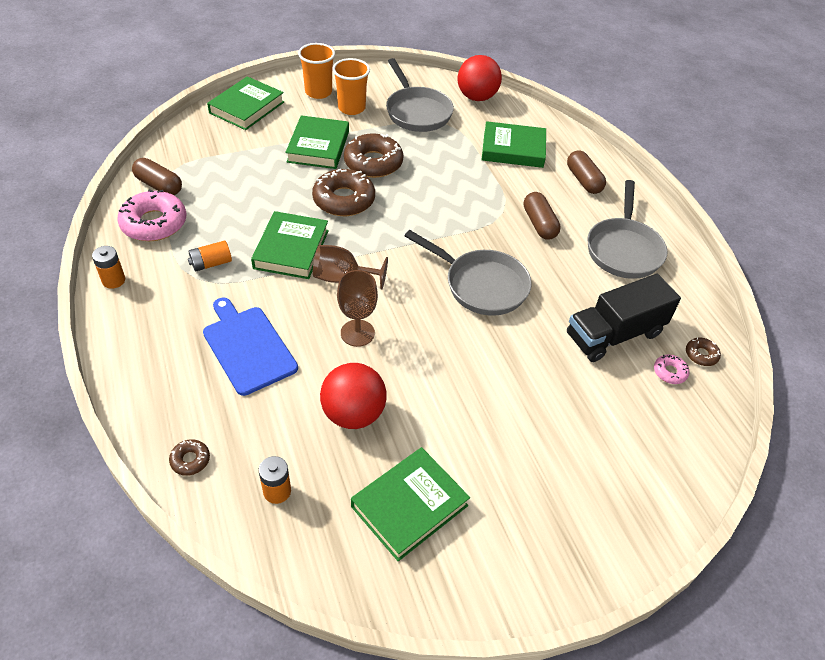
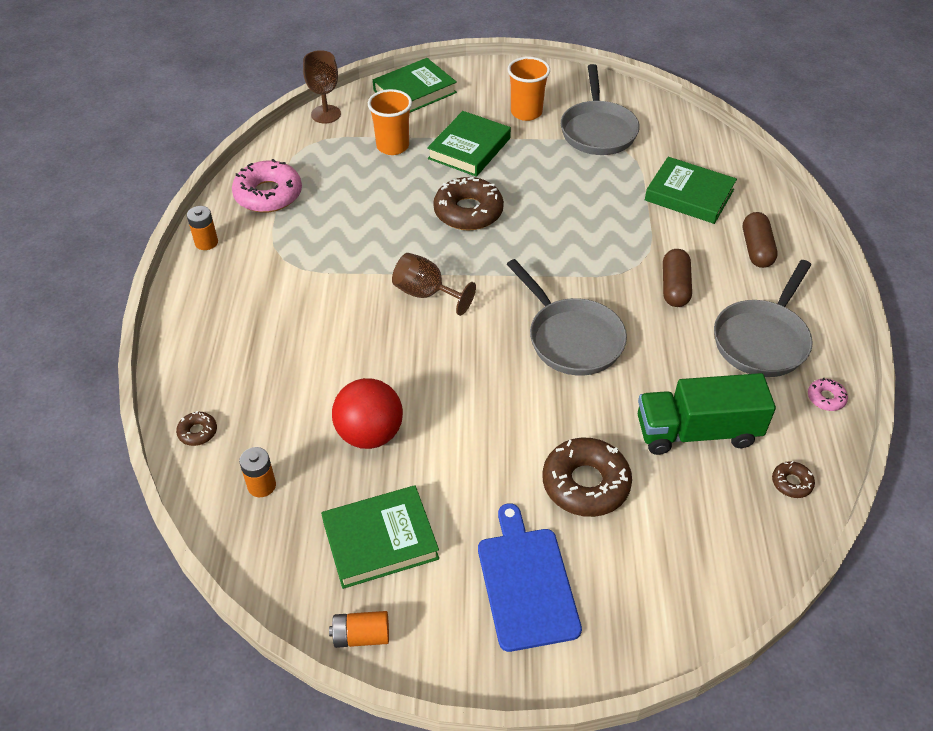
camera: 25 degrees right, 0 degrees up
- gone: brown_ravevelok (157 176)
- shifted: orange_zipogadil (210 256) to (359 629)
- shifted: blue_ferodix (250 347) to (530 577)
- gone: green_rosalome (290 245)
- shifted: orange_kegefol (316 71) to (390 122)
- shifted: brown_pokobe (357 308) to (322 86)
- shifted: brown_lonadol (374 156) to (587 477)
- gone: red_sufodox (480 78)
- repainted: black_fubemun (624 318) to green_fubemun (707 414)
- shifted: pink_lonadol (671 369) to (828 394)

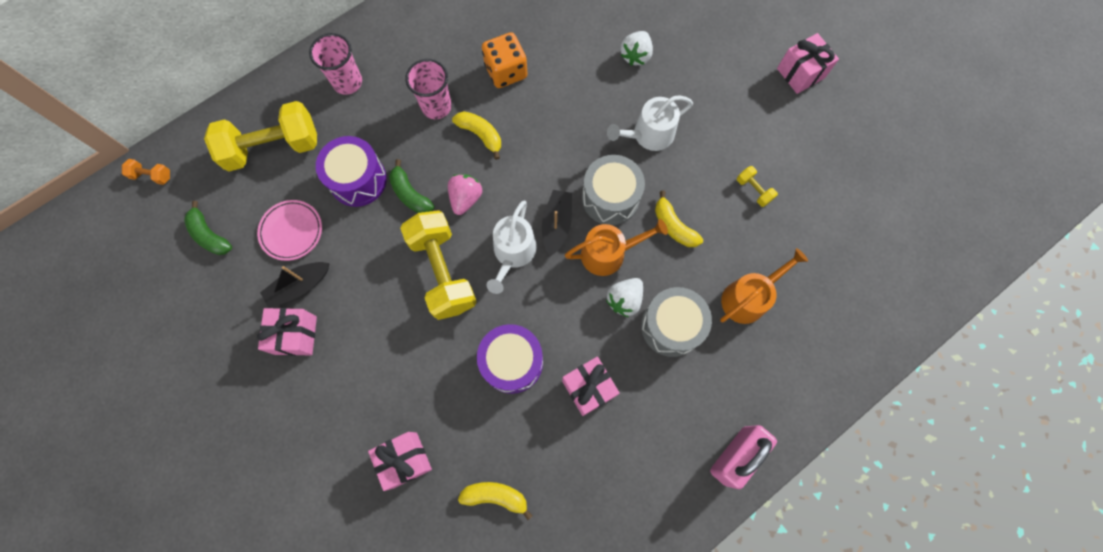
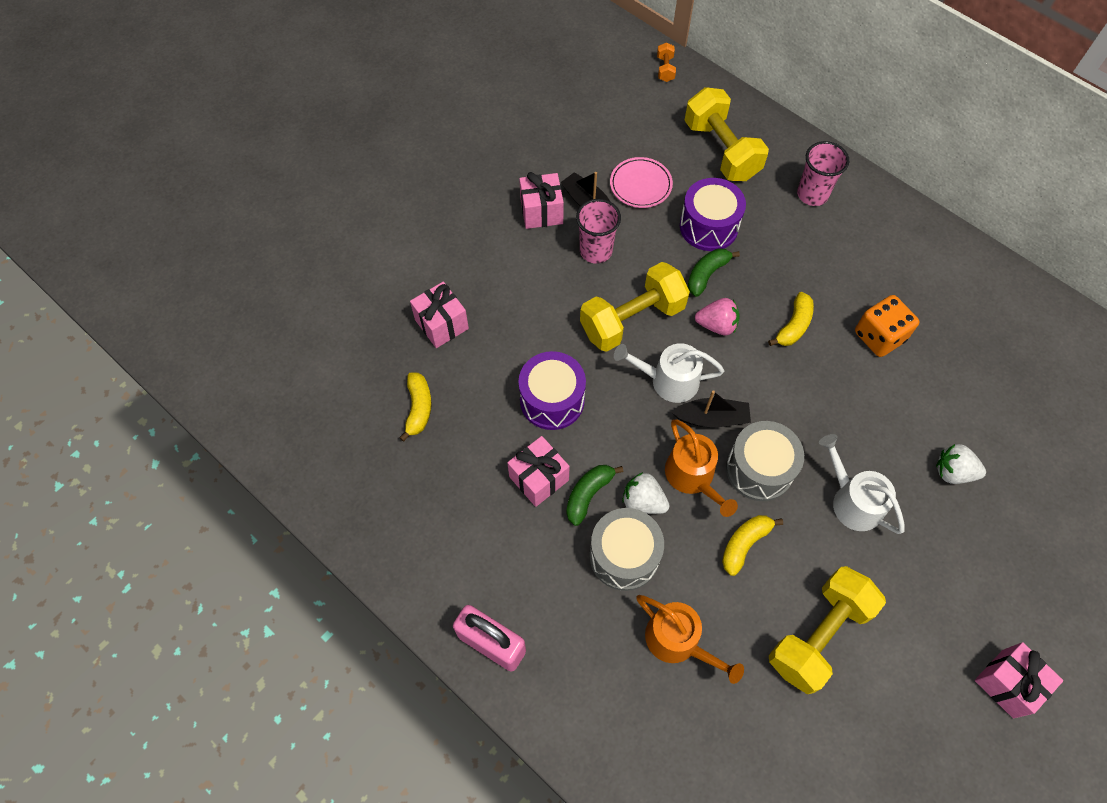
camera: 80 degrees right, 10 degrees down
- shifted: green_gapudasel (208 228) to (595 495)
- shifted: pink_kegefol (428 89) to (598 231)
- scaled: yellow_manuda (757 186) = (827 630) x2.39

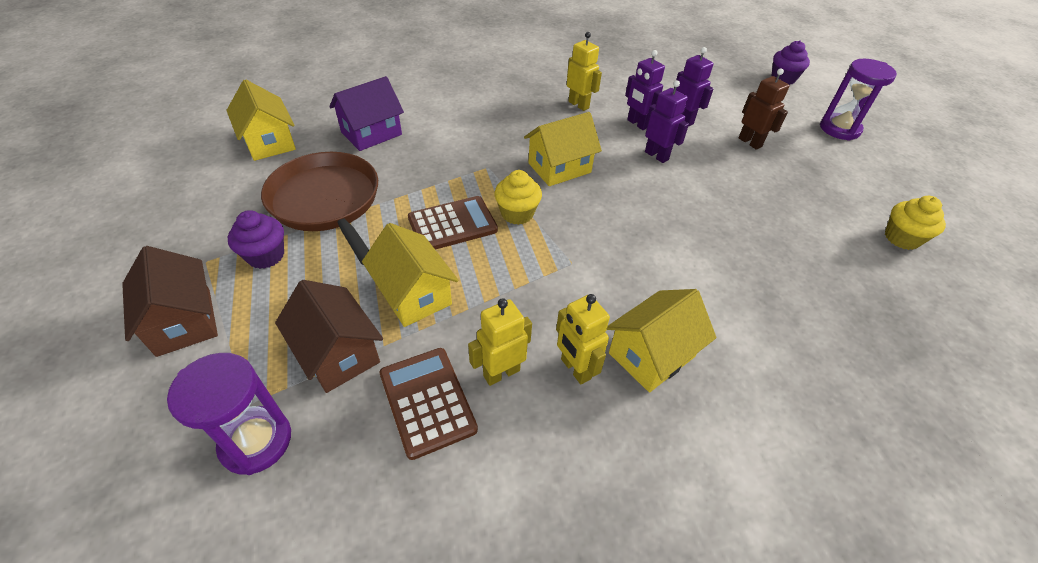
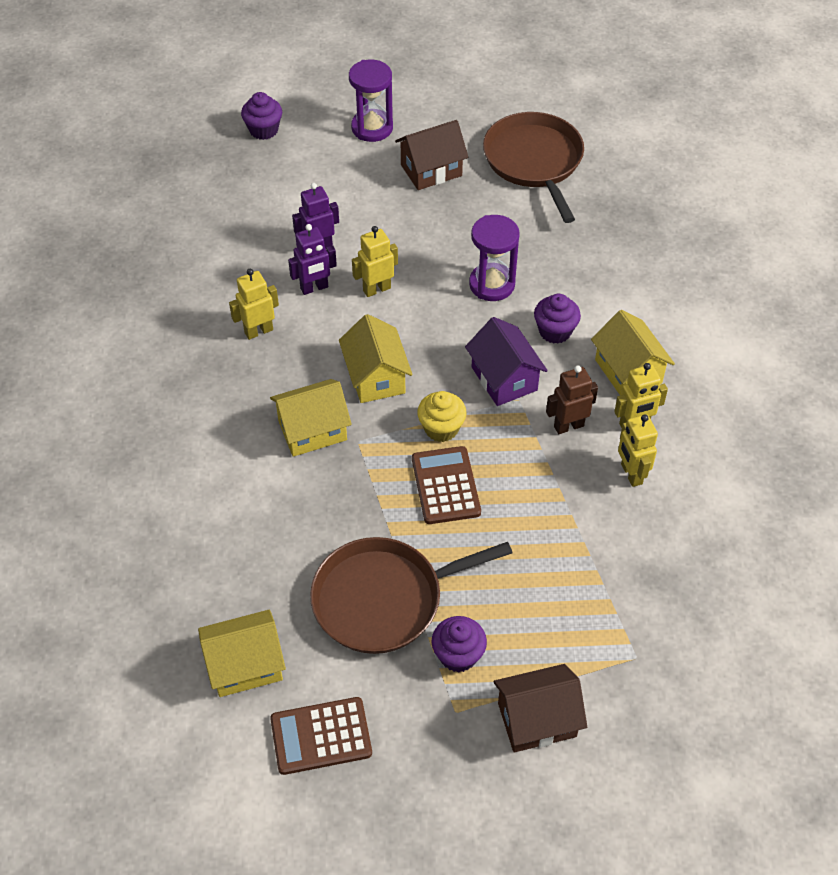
camera: 75 degrees left, 5 degrees up
- shifted: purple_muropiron (229 414) to (494 258)
- shifted: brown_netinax (329 336) to (431 155)
- shifted: purple_netinax (366 113) to (506 361)
- shifted: yellow_netinax (410 275) to (311 418)
- shifted: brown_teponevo (429 404) to (321 736)
- repainted: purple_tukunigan (667 121) to yellow_tukunigan (375 261)
- shifted: brown_tukunigan (764 109) to (572 399)
- swapped: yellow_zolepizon (915 223) to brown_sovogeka (533 167)
- new: purple_zolepizon (557 319)

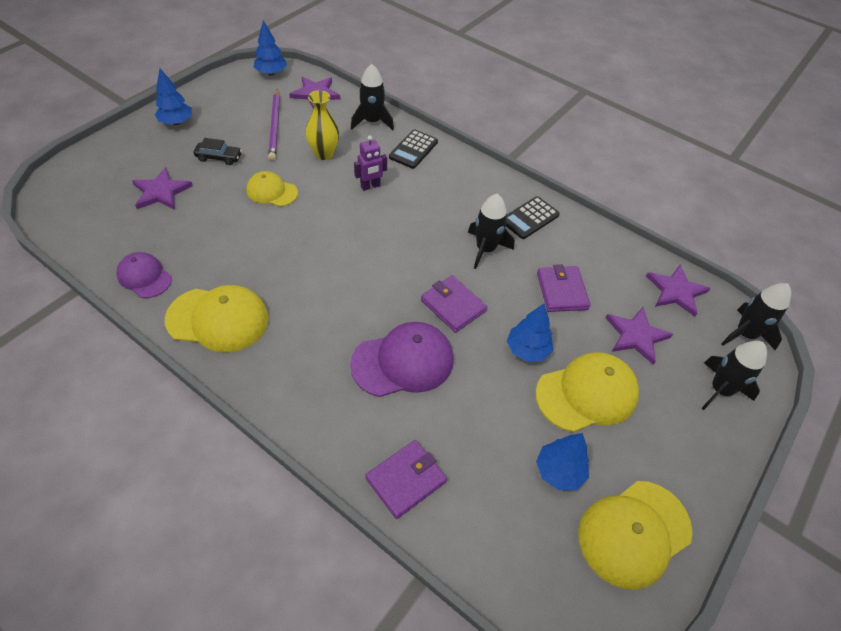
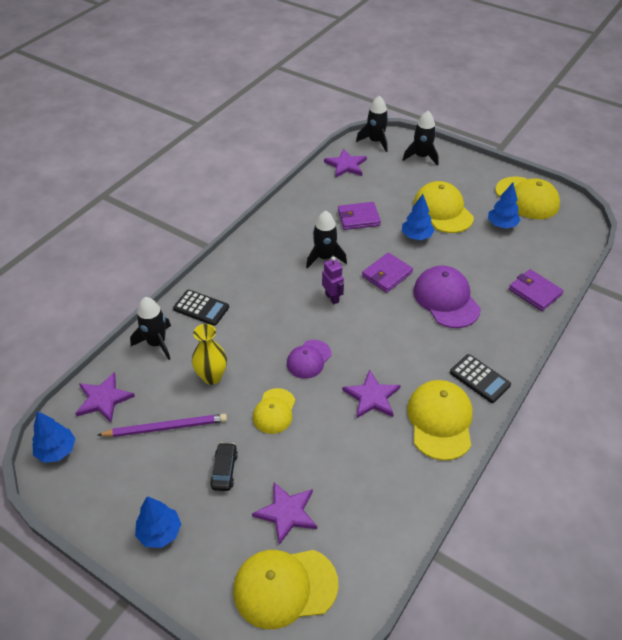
camera: 90 degrees left, 5 degrees down
- shifted: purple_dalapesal (144 275) to (309 359)
- shifted: purple_tukunigan (370 163) to (333 280)
- shifted: black_teponevo (533 217) to (480 378)
- shifted: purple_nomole (639 336) to (371 394)
- new: yellow_dalapesal (286 589)

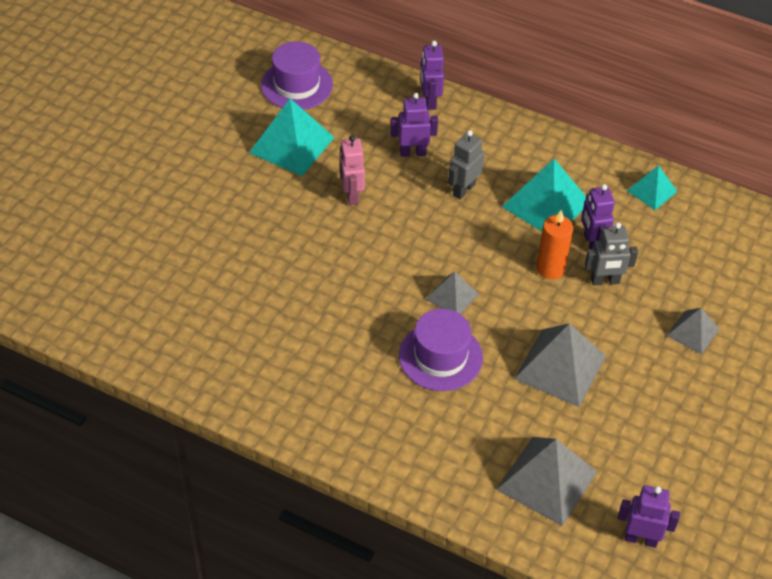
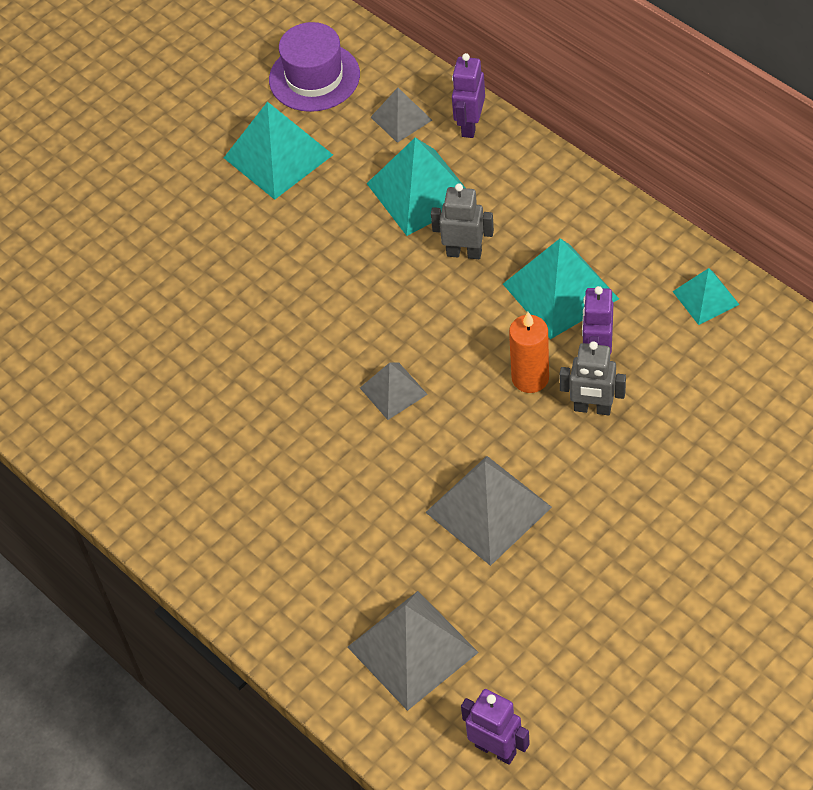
camera: 25 degrees right, 5 degrees up
- gone: pink_tukunigan (352 170)
- swapped: purple_tukunigan (414 125) to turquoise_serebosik (416 187)
- gone: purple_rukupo (441 350)
- rotated: grey_tukunigan (466 165) = (462 221) 45 degrees clockwise
- shifted: grey_serebosik (693 331) to (401 115)

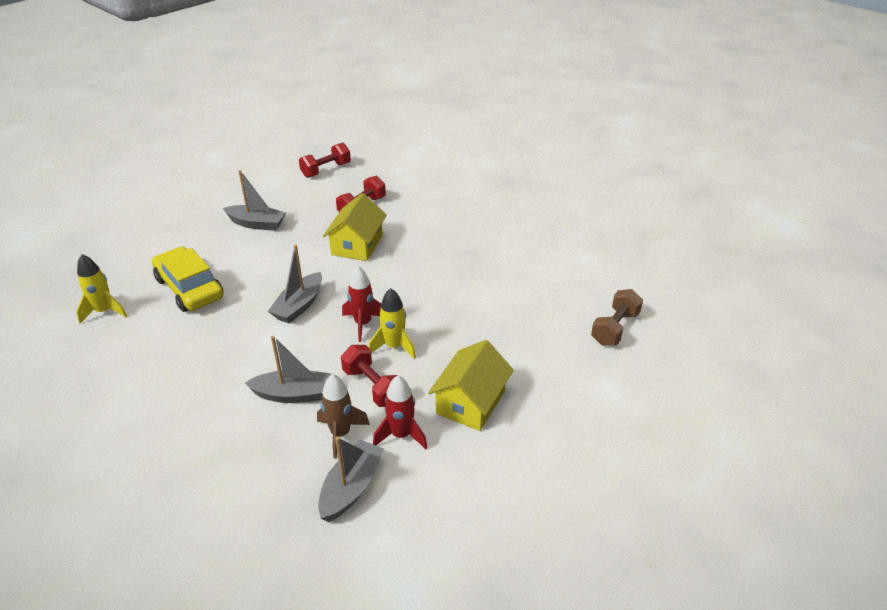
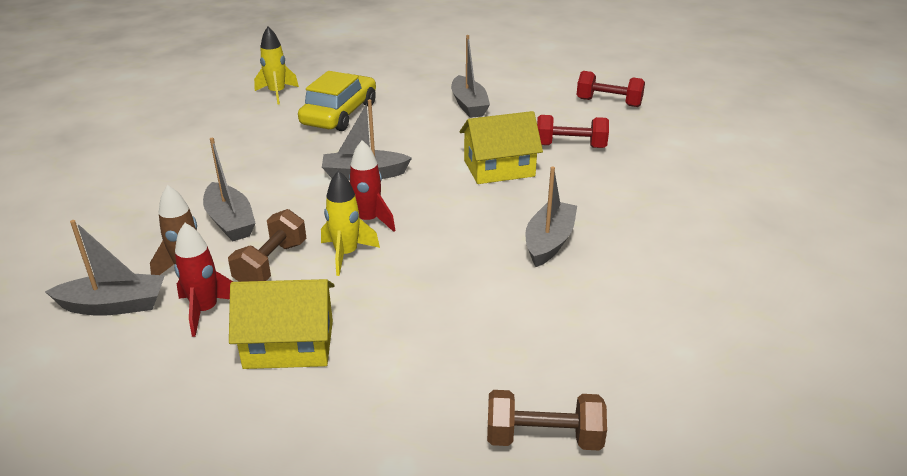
camera: 60 degrees right, 5 degrees down
- repainted: red_manuda (369 376) to brown_manuda (267 245)
- new: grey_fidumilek (551 216)

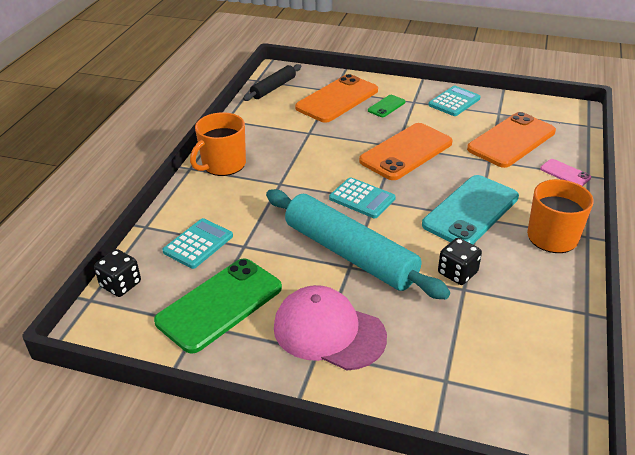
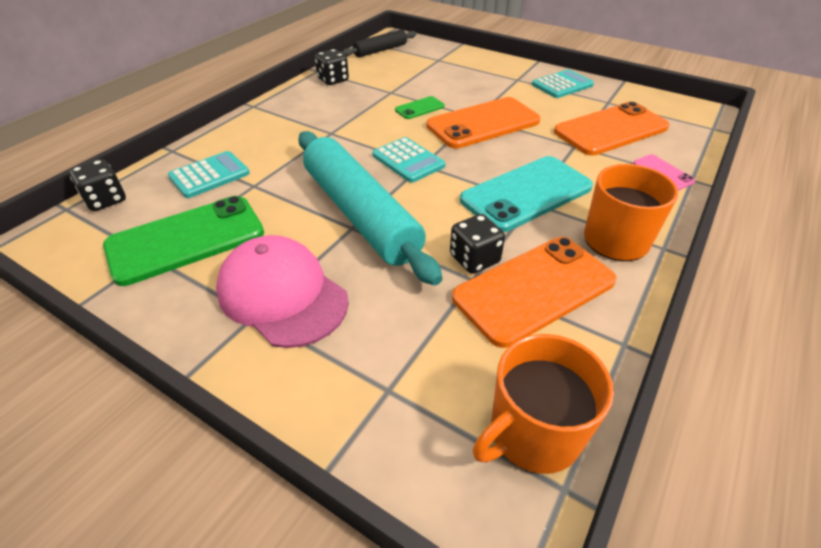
camera: 15 degrees right, 5 degrees up
- shifted: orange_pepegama (218 144) to (543 404)
- shifted: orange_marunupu (336 98) to (534 292)
- shifted: green_marunupu (386 106) to (420 107)
- new: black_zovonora (332 67)

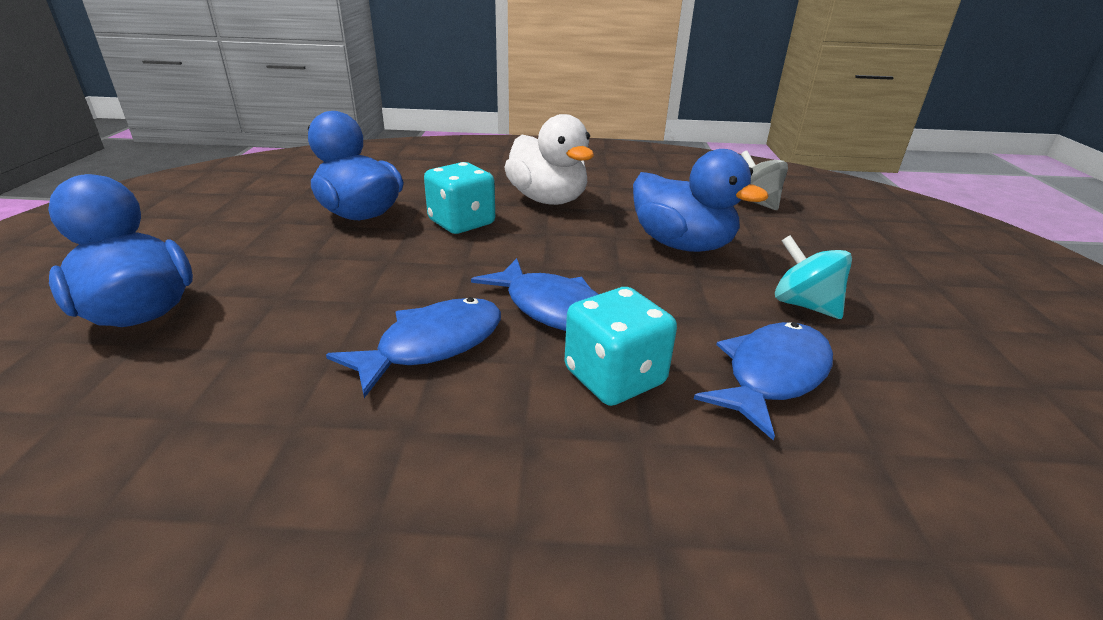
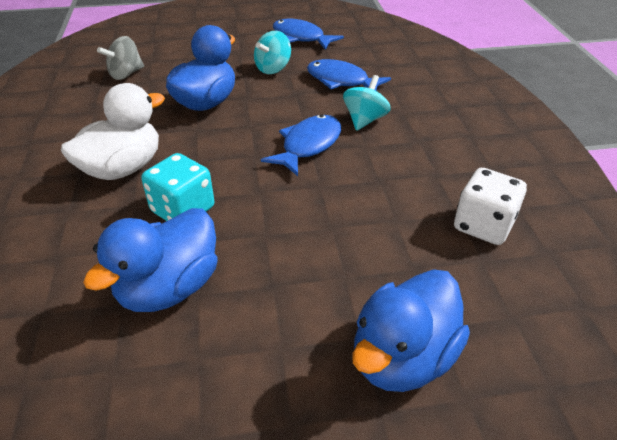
camera: 100 degrees left, 10 degrees up
- shifted: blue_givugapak (413 347) to (308 34)
- swapped: turquoise_zovonora (620 346) to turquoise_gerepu (367 103)
- new: white_zovonora (490 206)

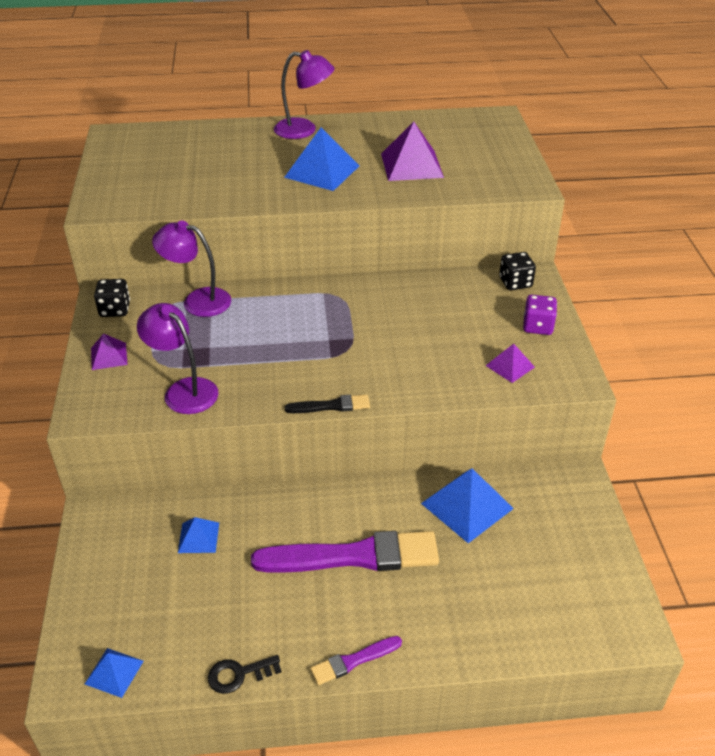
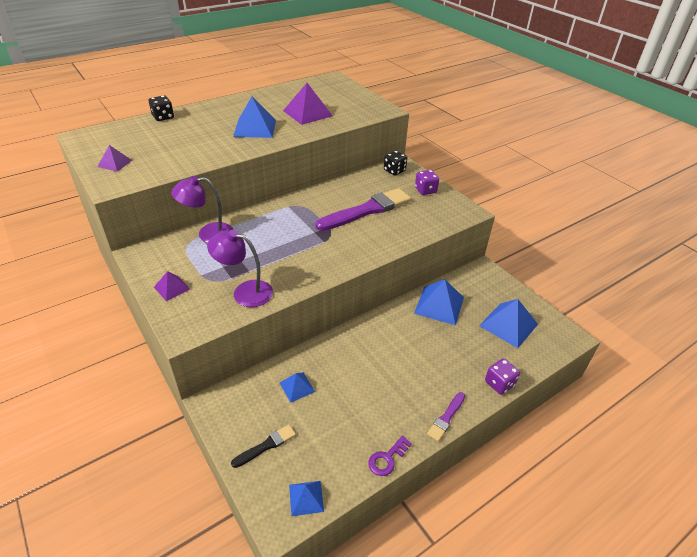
camera: 30 degrees left, 0 degrees up
- shifted: black_zovonora (112 298) to (161 108)
- repainted: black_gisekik (245 674) to purple_gisekik (390 455)
- shifted: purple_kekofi (345 552) to (363 209)
- gone: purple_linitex (304 94)
- shifted: black_kekofi (327 404) to (263 446)
- shifted: purple_serebosik (510 363) to (114 158)
- new: blue_serebosik (508 323)
- new: purple_zovonora (502 376)

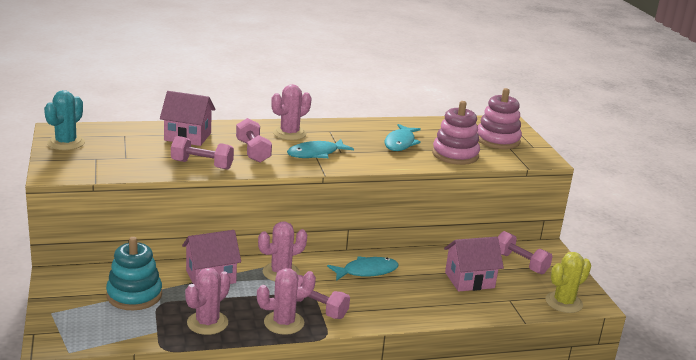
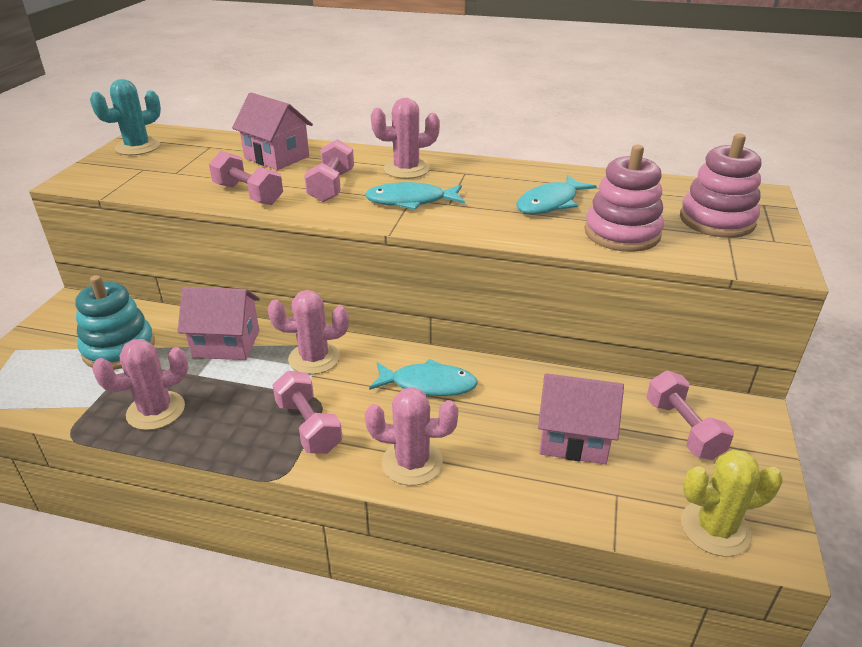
camera: 30 degrees right, 10 degrees up
- shifted: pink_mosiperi (286 301) to (412 436)

